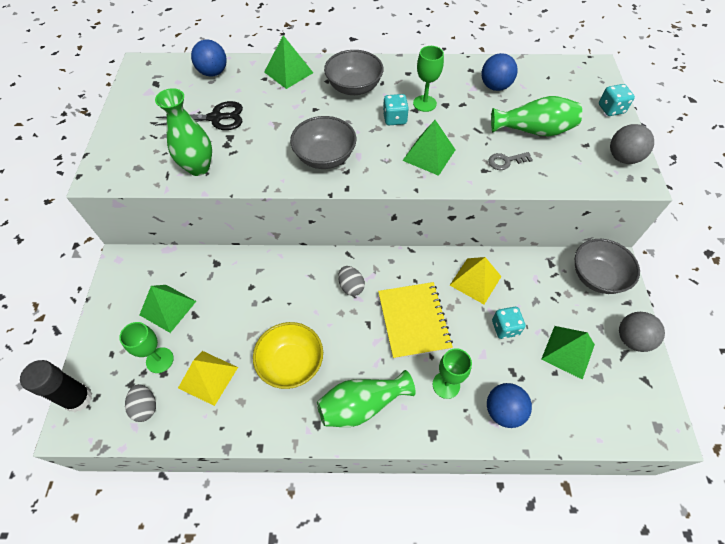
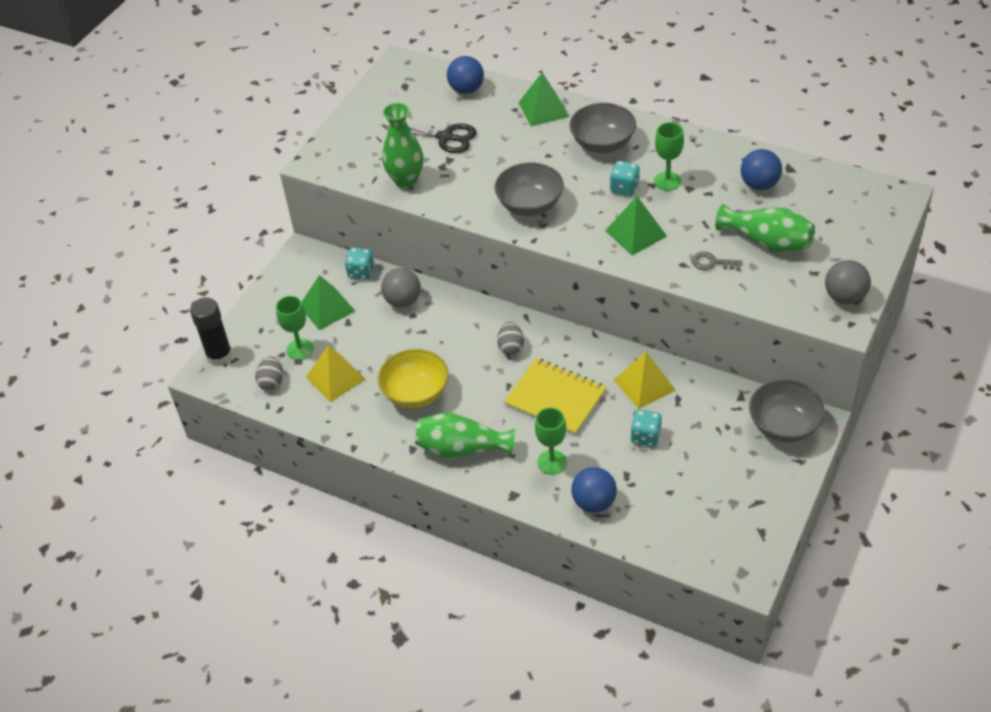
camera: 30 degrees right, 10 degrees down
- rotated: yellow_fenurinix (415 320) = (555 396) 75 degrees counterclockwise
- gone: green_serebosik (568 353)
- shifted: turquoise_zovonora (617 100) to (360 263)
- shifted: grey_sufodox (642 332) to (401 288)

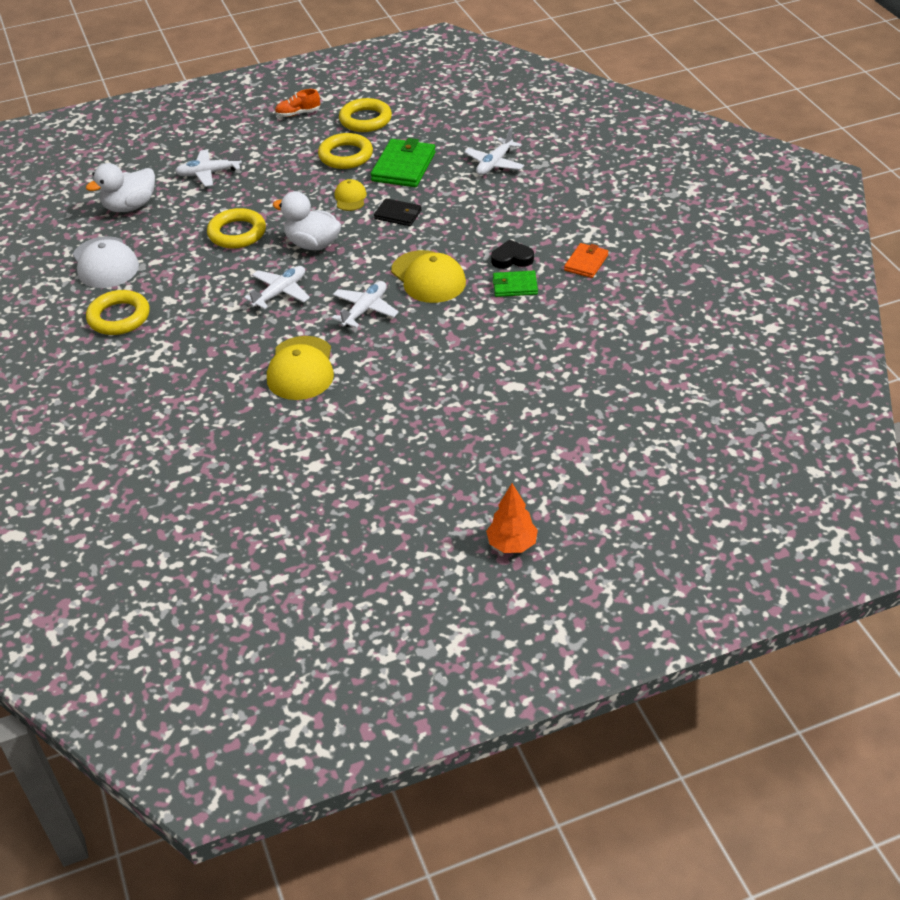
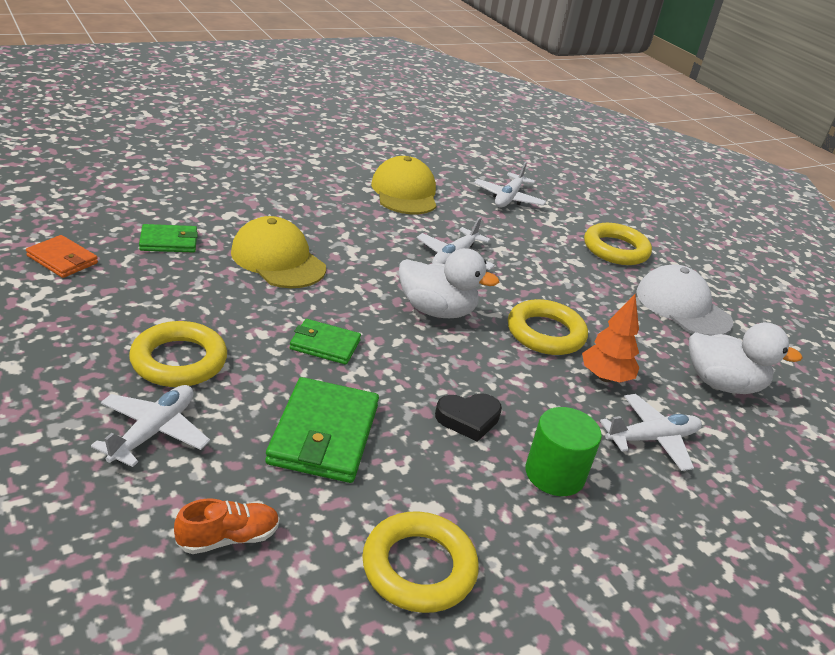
camera: 165 degrees right, 10 degrees down
- rotated: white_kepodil (120 187) = (746 358) 60 degrees clockwise
- shifted: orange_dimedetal (297 103) to (227 526)
- shifted: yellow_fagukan (345 151) to (178 354)
- shifted: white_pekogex (365 304) to (510 185)
- gone: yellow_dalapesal (351 195)
- repainted: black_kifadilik (398 212) to green_kifadilik (325 342)
- shifted: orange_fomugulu (512 518) to (611 338)
- shifted: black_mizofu (512 254) to (468 417)
- rotated: orange_kifadilik (586 260) = (62 256) 75 degrees counterclockwise
- new: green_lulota (564 451)

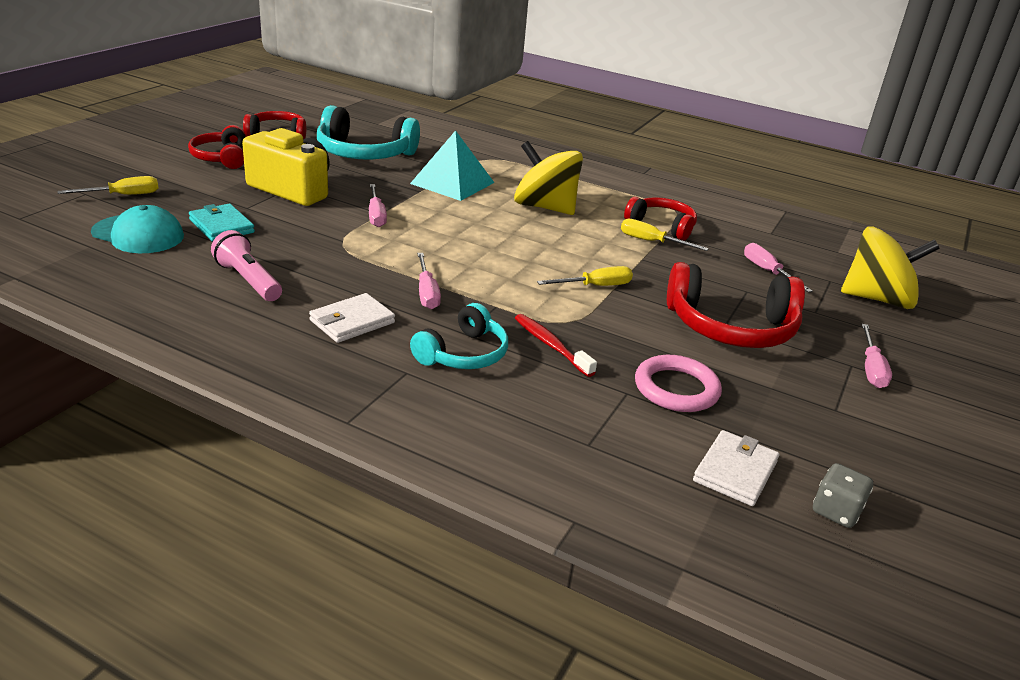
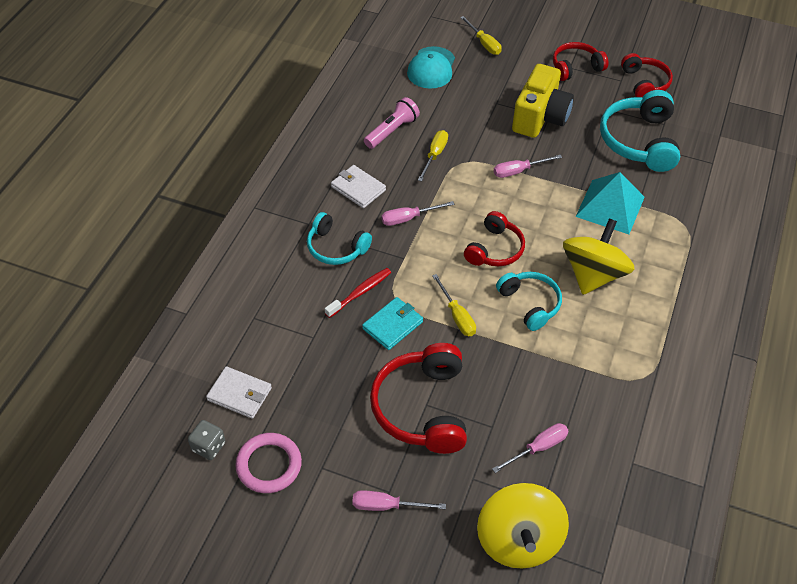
camera: 85 degrees right, 20 degrees up
- shifted: turquoise_kifadilik (222 223) to (392 323)
- shifted: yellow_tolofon (665 235) to (433 156)
- shifted: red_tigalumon (660 219) to (494 238)
- shifted: pink_fagukan (678 383) to (268 463)
- new: turquoise_tigalumon (529 301)

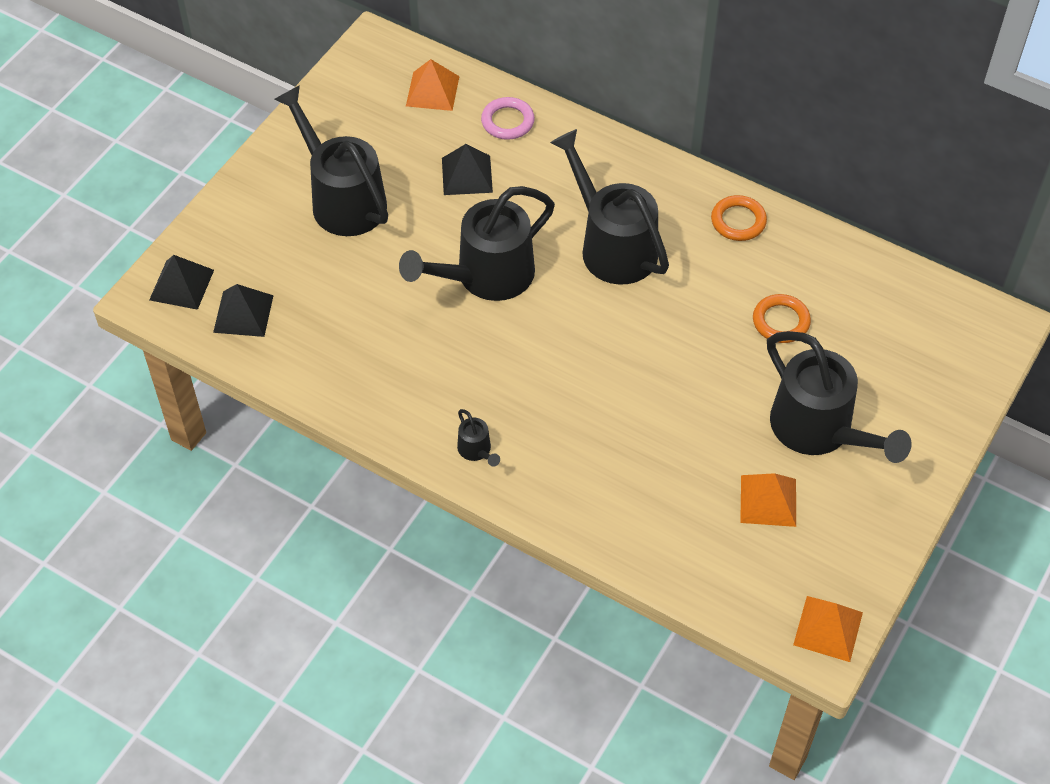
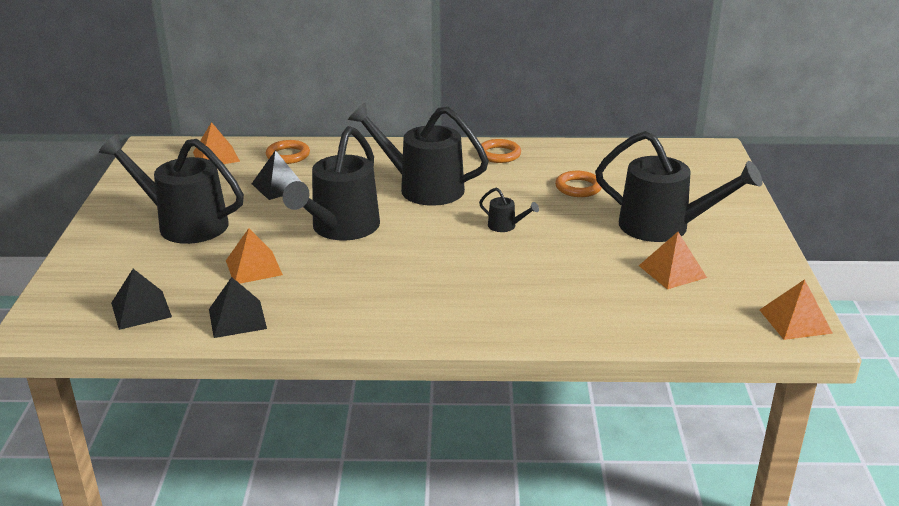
camera: 30 degrees left, 25 degrees down
- shifted: black_serebosik (181 282) to (238 307)
- shifted: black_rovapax (478 438) to (509 210)
- repainted: pink_fagukan (508 118) to orange_fagukan (288 152)
- new: orange_serebosik (254 256)

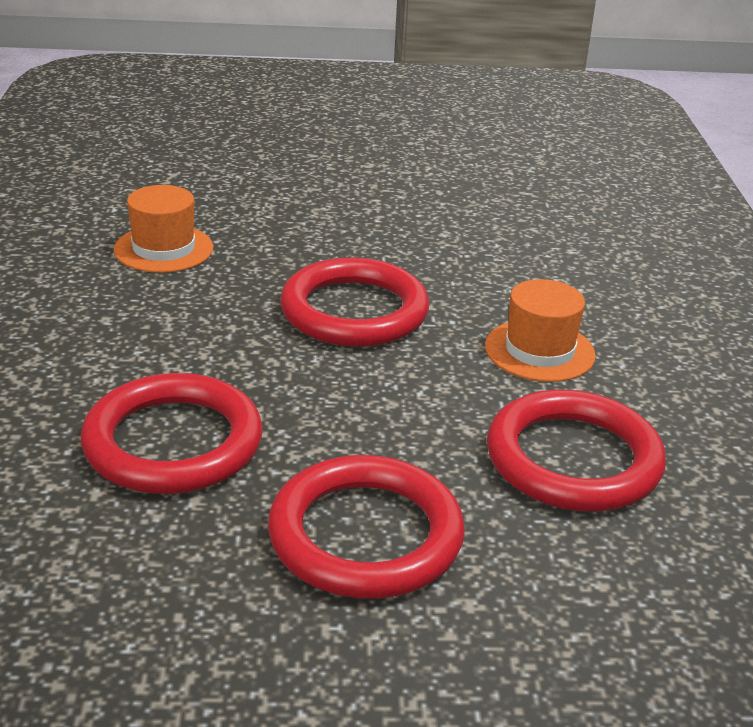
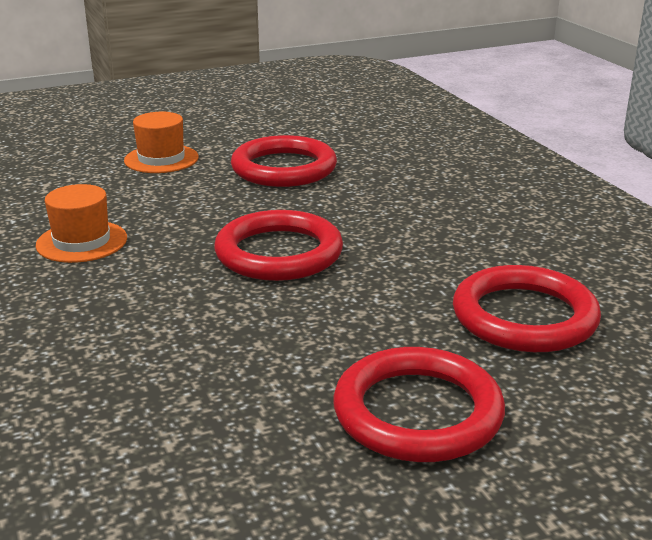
camera: 20 degrees left, 5 degrees down
- shifted: red_fagukan (172 433) to (284 161)
- shifted: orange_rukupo (540 330) to (161 142)

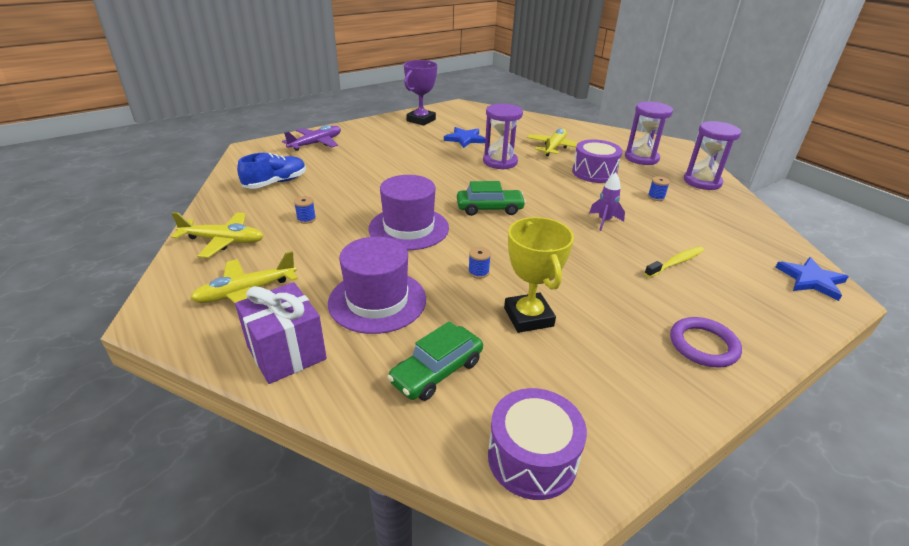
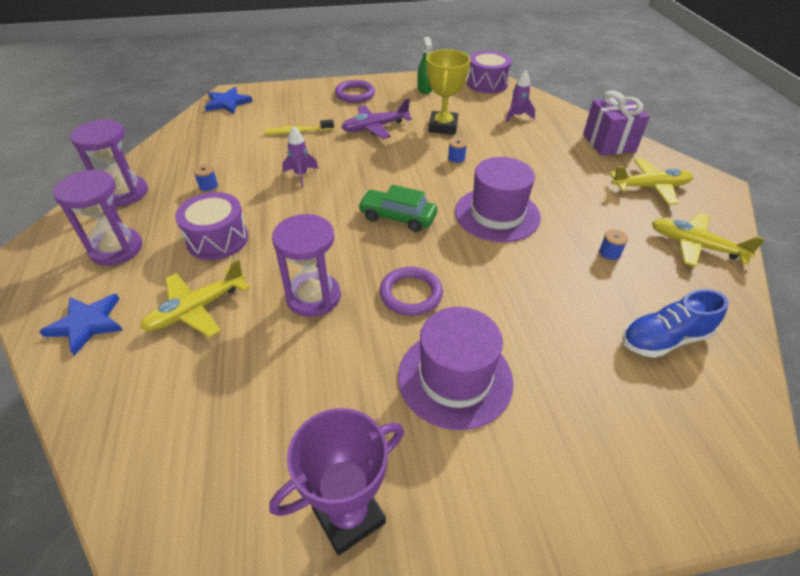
camera: 155 degrees left, 10 degrees up
- shifted: purple_pekogex (311 138) to (376 119)
- shifted: purple_rukupo (377 285) to (456 368)
- swapped: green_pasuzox (435 361) to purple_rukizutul (520 96)
- shifted: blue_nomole (464 137) to (81 324)
- new: purple_fagukan (411 291)
- new: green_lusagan (424 65)

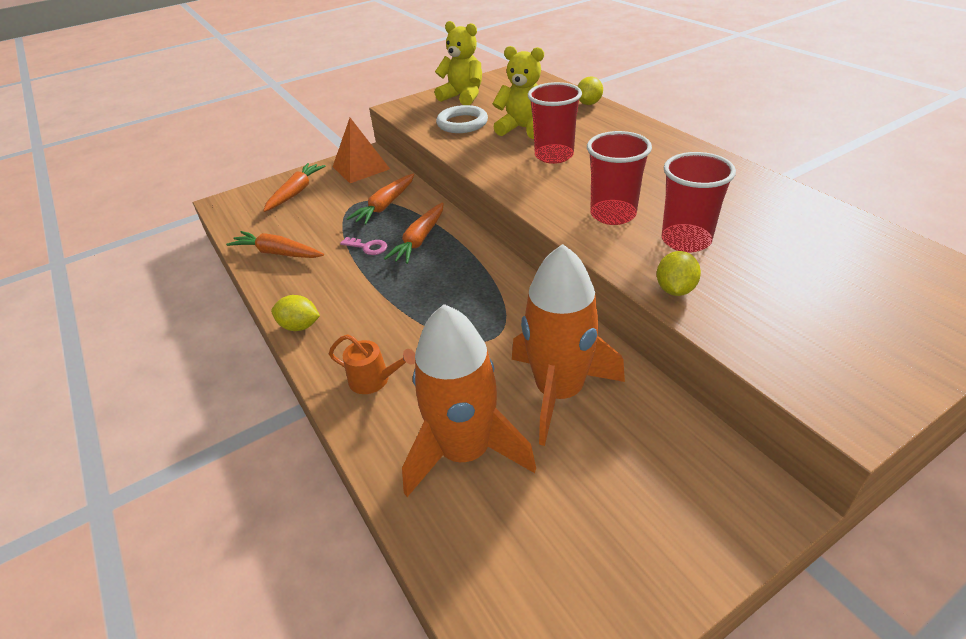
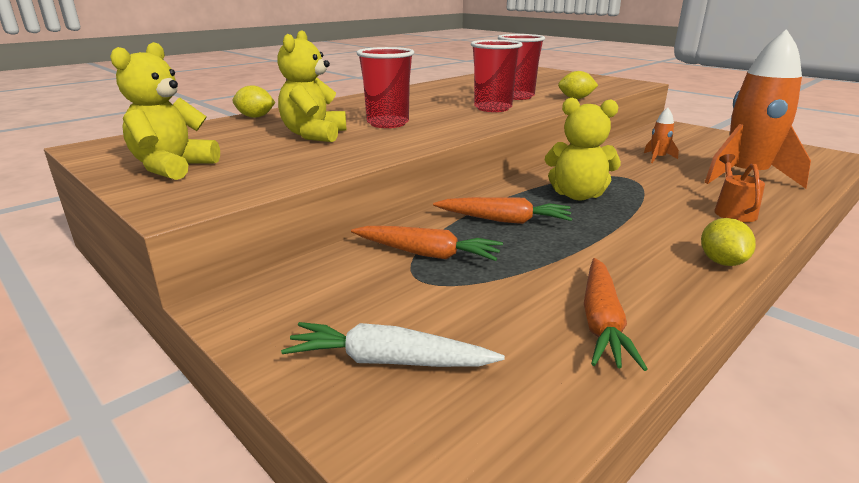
camera: 105 degrees left, 15 degrees down
- repainted: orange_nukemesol (294 187) to white_nukemesol (393 344)
- gone: orange_serebosik (361 150)
- gone: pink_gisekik (363 246)
- gone: white_fagukan (462 119)
- scaled: orange_rukizutul (568 345) = (661 135) x0.41
- new: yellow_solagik (583 149)

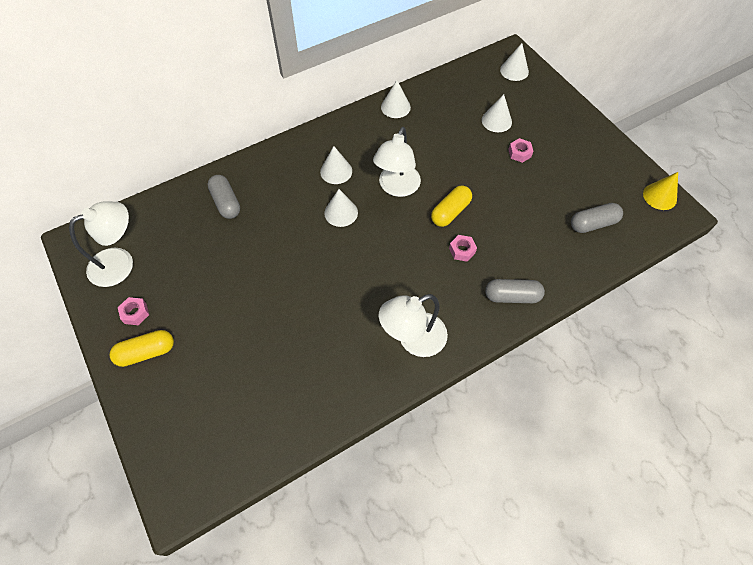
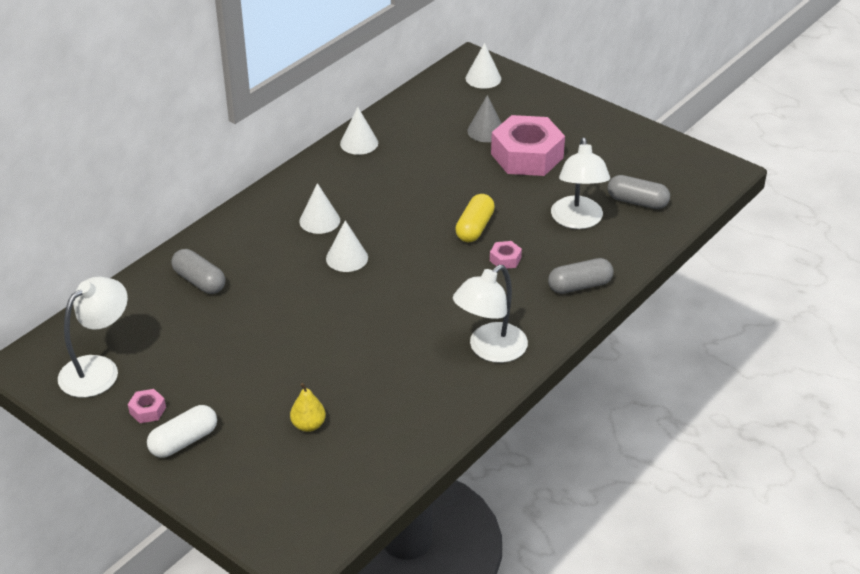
camera: 20 degrees left, 20 degrees down
- repainted: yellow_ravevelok (142 348) to white_ravevelok (182 431)
- shifted: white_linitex (397 162) to (580 183)
- repainted: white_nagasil (497 113) to grey_nagasil (484 118)
- scaled: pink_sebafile (520 150) = (528 145) x2.46
- rotated: grey_ravevelok (597 218) = (639 192) 60 degrees clockwise
- gone: yellow_nagasil (660 191)
- new: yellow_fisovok (308 407)

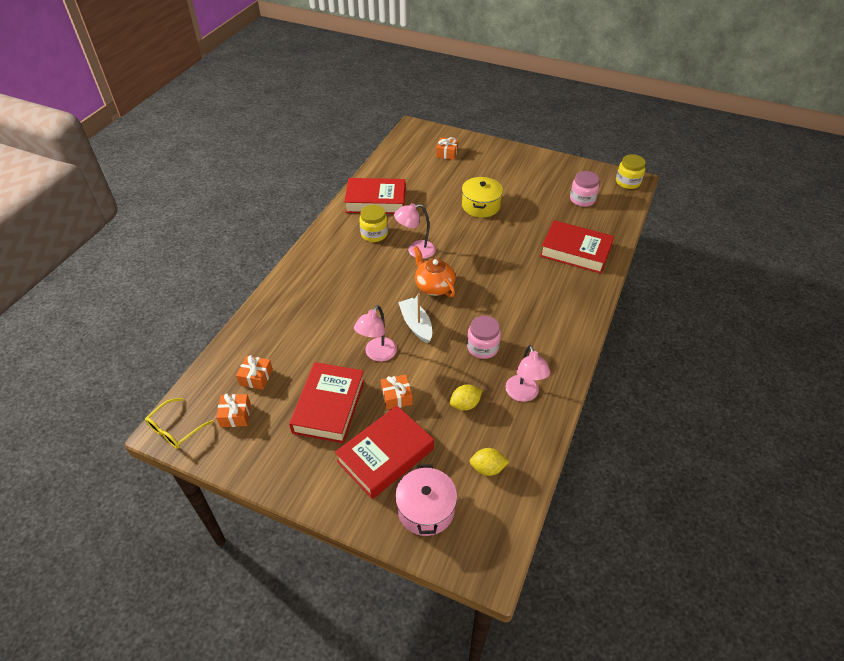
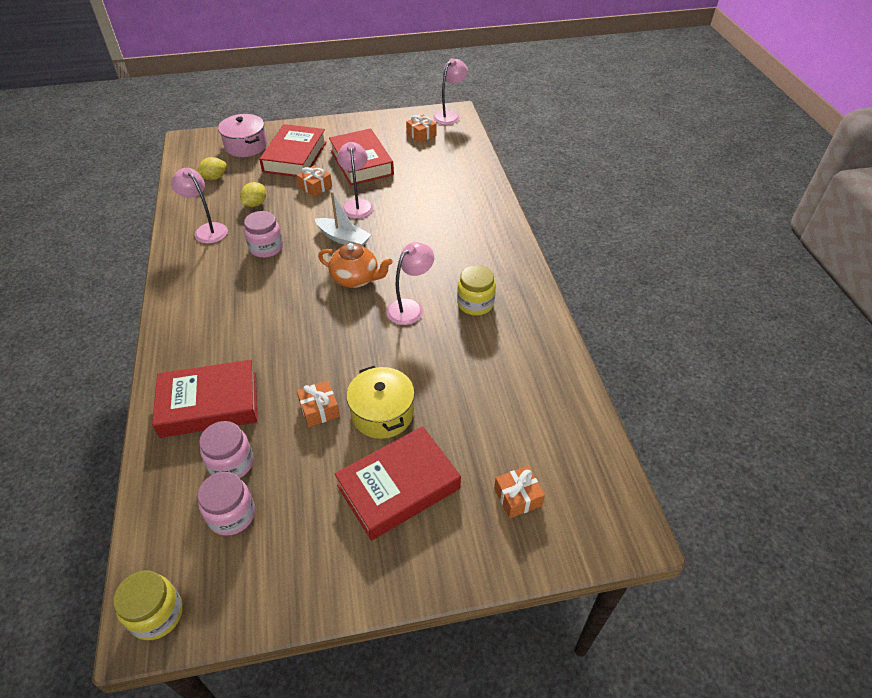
camera: 145 degrees right, 0 degrees up
- swapped: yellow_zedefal (179 423) to pink_linitex (450 91)
- shifted: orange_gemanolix (254 372) to (318 404)
- shifted: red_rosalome (375 196) to (397 483)
- new: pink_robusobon (226 449)

